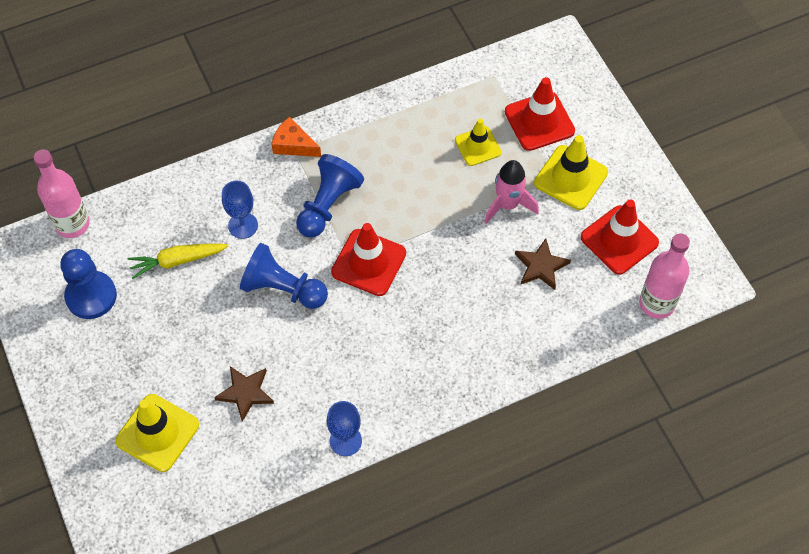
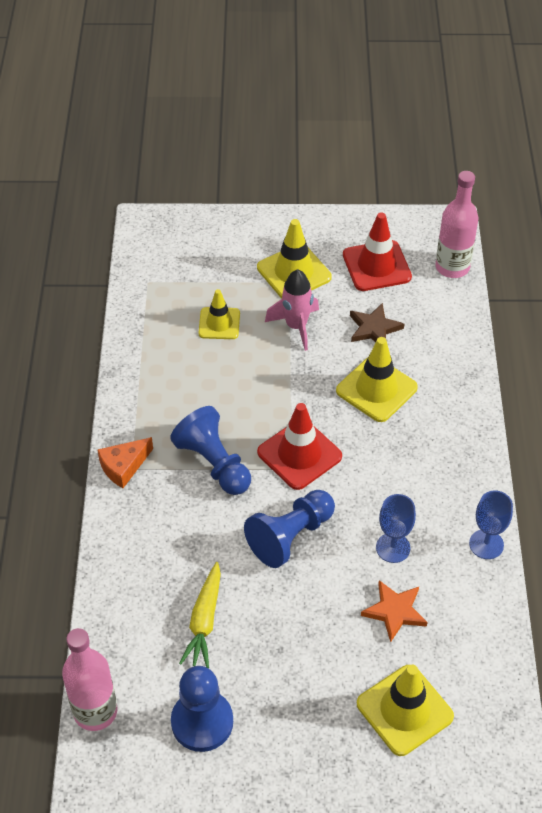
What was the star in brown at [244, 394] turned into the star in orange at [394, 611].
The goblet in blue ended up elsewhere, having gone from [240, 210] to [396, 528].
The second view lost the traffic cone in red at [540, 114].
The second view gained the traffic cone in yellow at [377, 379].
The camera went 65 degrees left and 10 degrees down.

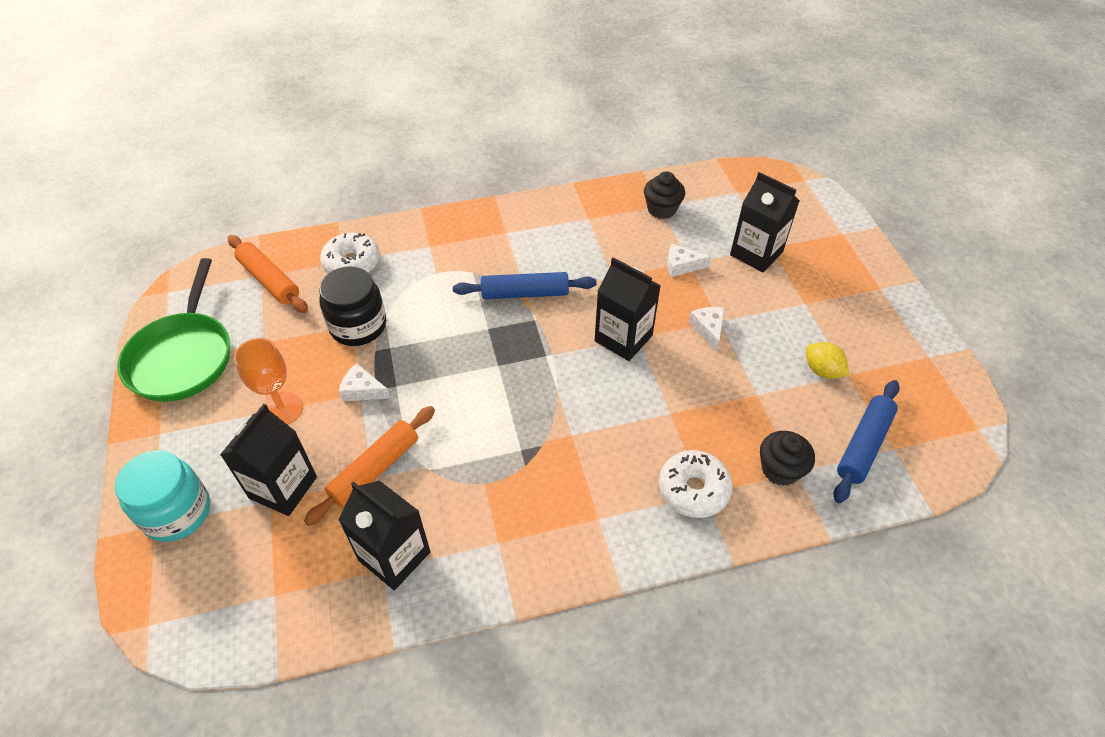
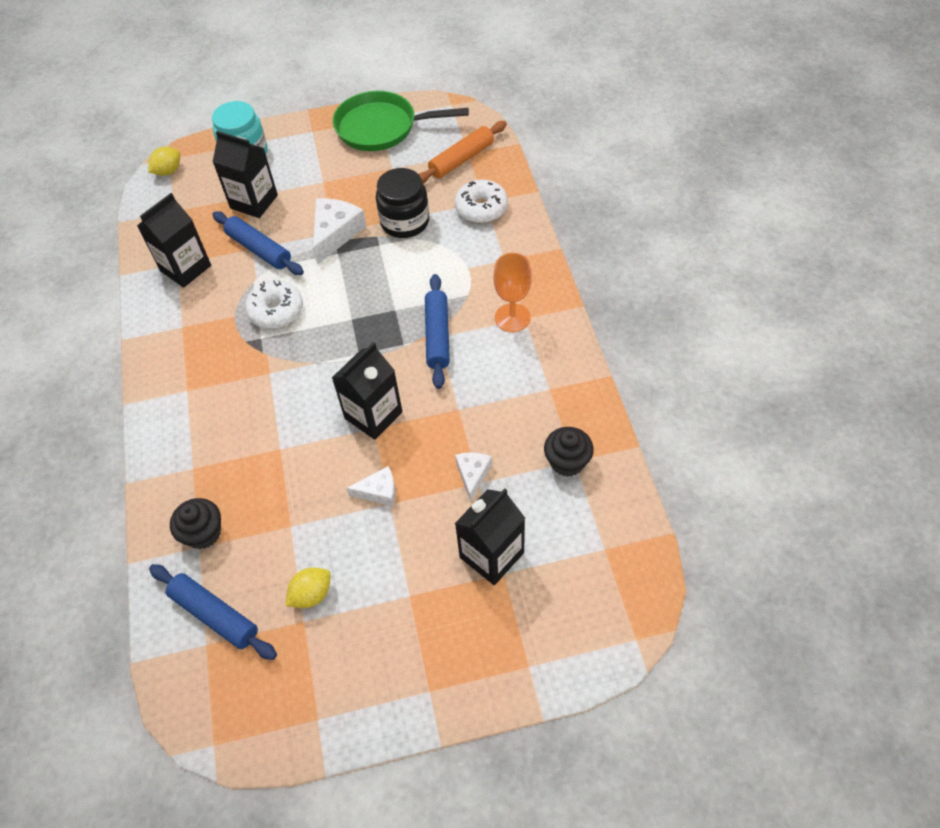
The goblet in orange ended up elsewhere, having gone from [268, 381] to [512, 292].
What was the rolling pin in orange at [369, 466] turned into the rolling pin in blue at [258, 243].
The size of the cheese in white at [365, 382] changed by a factor of 1.71.
The donut in white ended up elsewhere, having gone from [696, 484] to [274, 304].
The second view gained the lemon in yellow at [164, 161].
The camera went 95 degrees right and 5 degrees up.

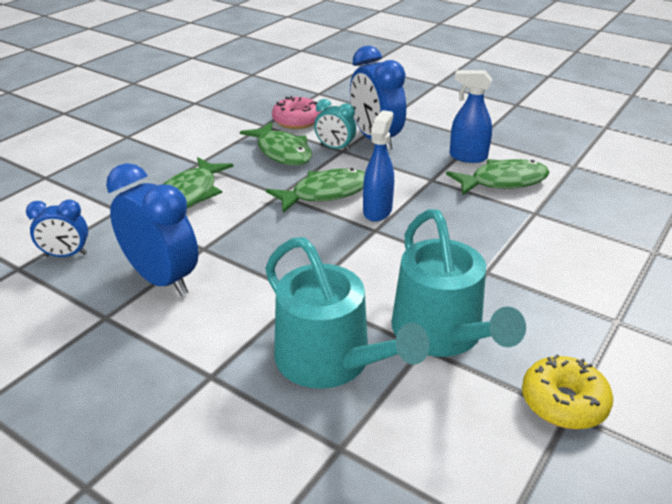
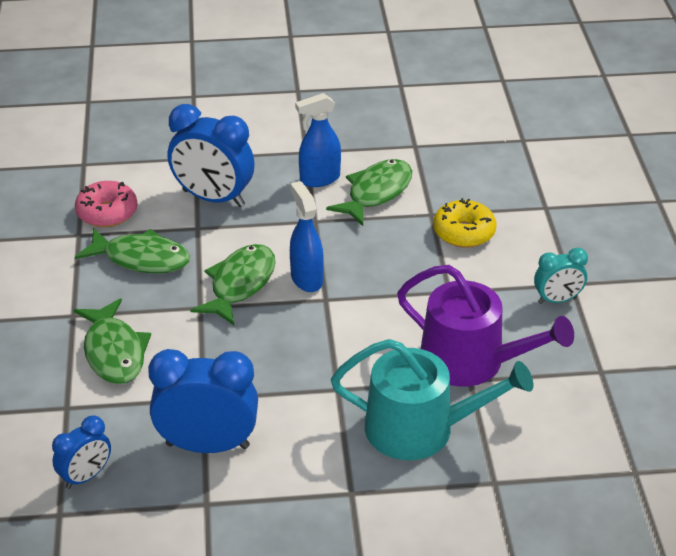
The clock in turquoise ended up elsewhere, having gone from [335, 125] to [561, 275].
What was the watering can in turquoise at [458, 283] turned into the watering can in purple at [485, 326].
The donut in yellow ended up elsewhere, having gone from [567, 392] to [464, 223].
The camera went 40 degrees left and 5 degrees up.

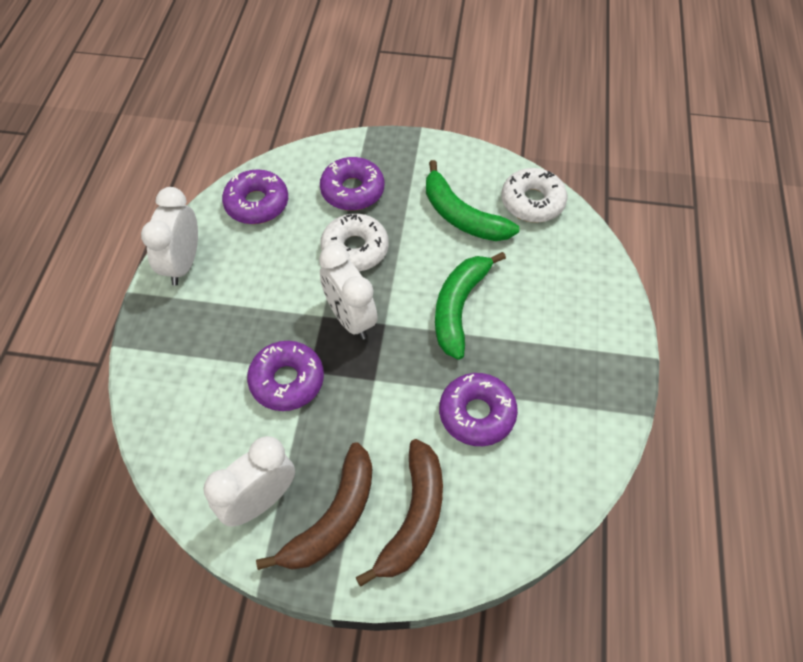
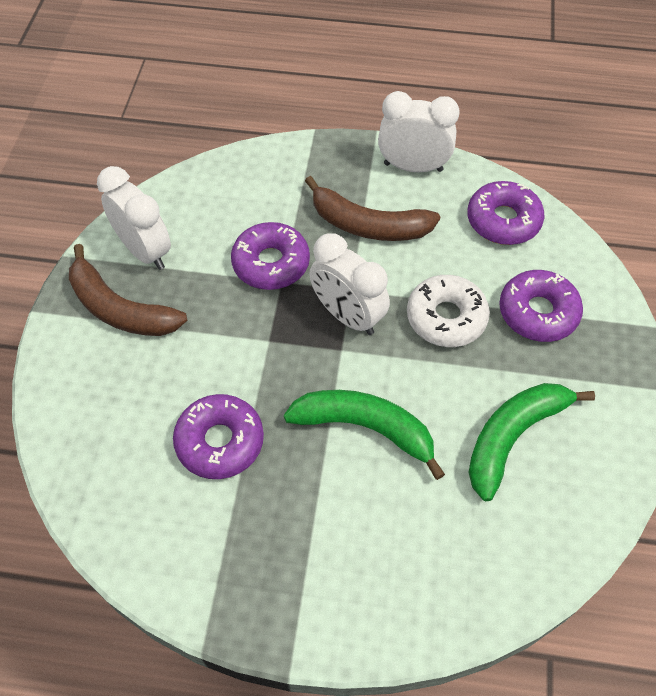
The clock in white at [348, 291] ended up facing another way, 105 degrees counterclockwise from before.
The banana in brown ended up elsewhere, having gone from [399, 513] to [372, 208].
The second view lost the donut in white at [534, 195].
The camera went 90 degrees right and 0 degrees up.

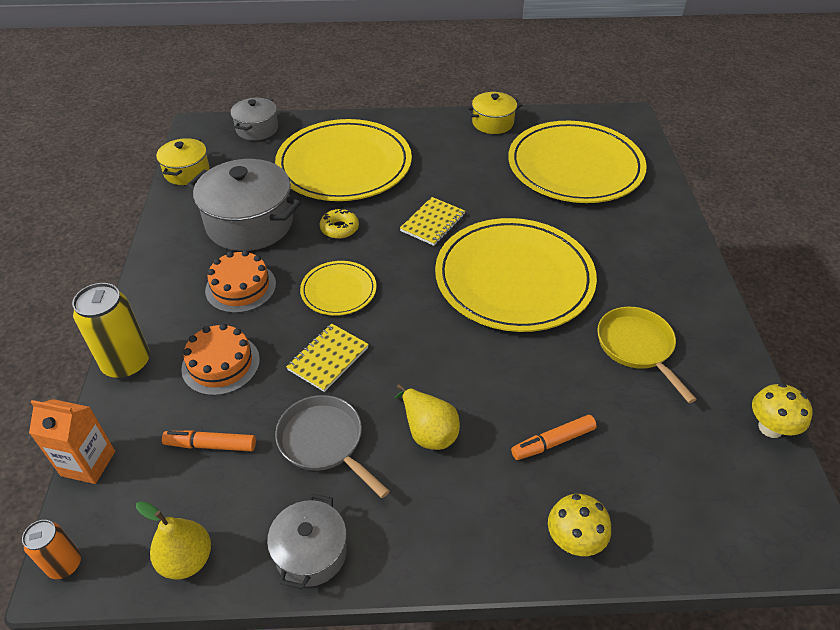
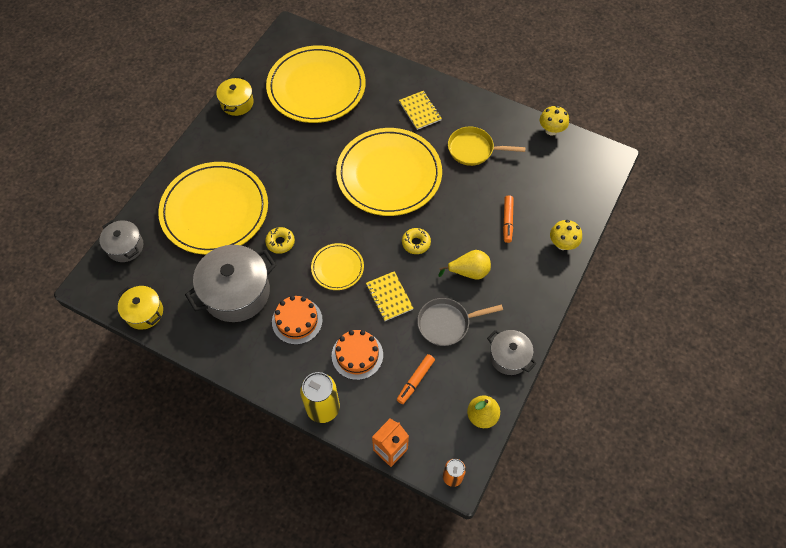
The notebook in yellow ended up elsewhere, having gone from [433, 221] to [420, 110].
The second view gained the donut in yellow at [416, 241].
The camera went 60 degrees left and 15 degrees up.

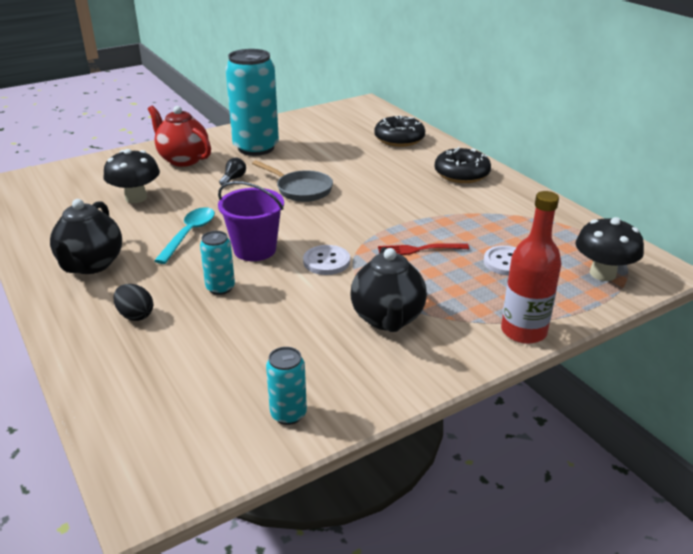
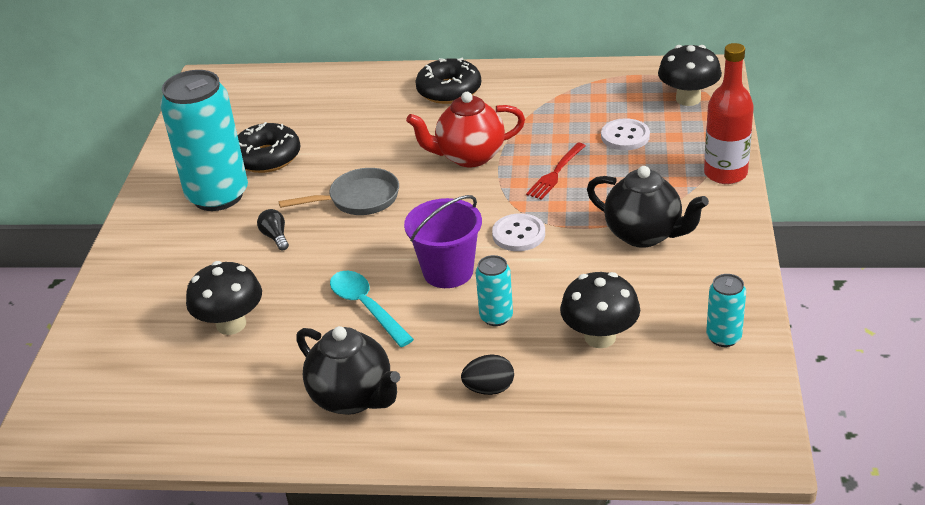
The teapot in red ended up elsewhere, having gone from [179, 136] to [465, 129].
The donut in black ended up elsewhere, having gone from [400, 131] to [268, 147].
The second view gained the mushroom in black at [600, 310].
The camera went 50 degrees left and 5 degrees up.

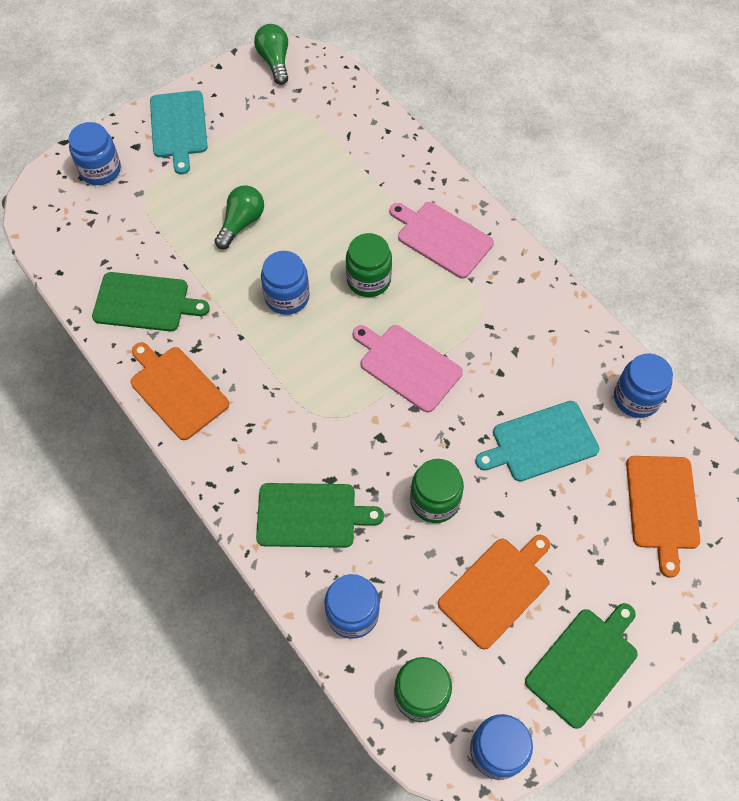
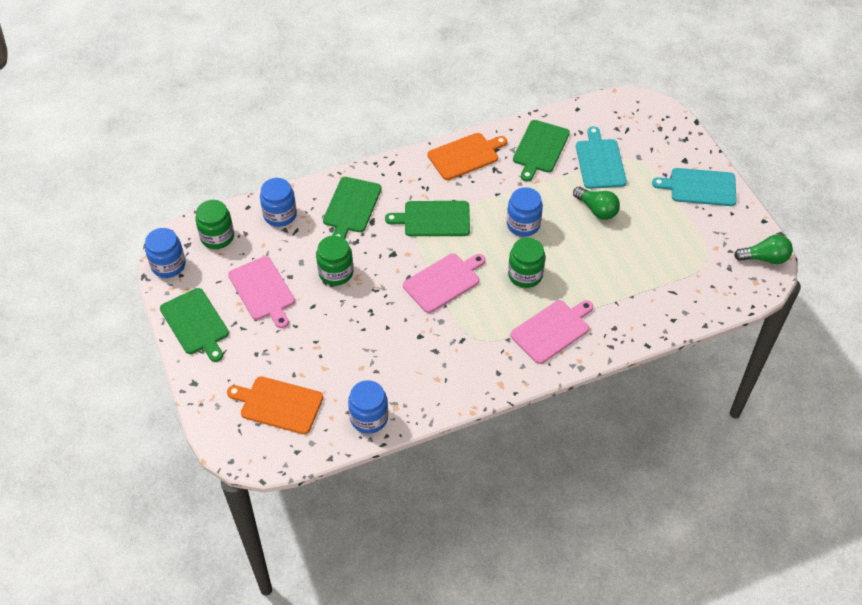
The second view lost the jar in blue at [95, 153].
What was the cutting board in orange at [494, 592] turned into the cutting board in pink at [261, 292].
The cutting board in turquoise ended up elsewhere, having gone from [537, 441] to [601, 157].
The second view gained the cutting board in green at [427, 218].
The camera went 105 degrees right and 10 degrees down.

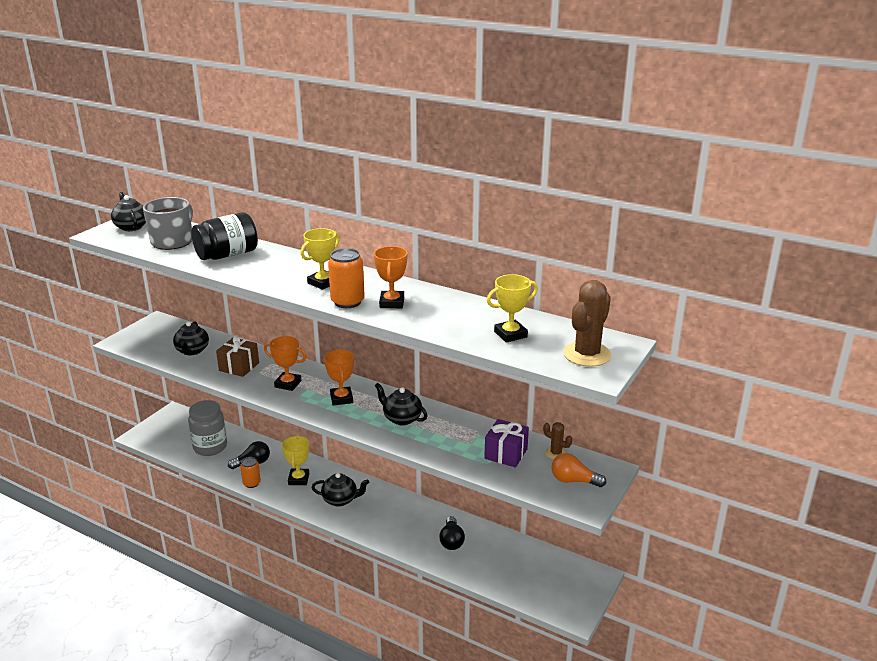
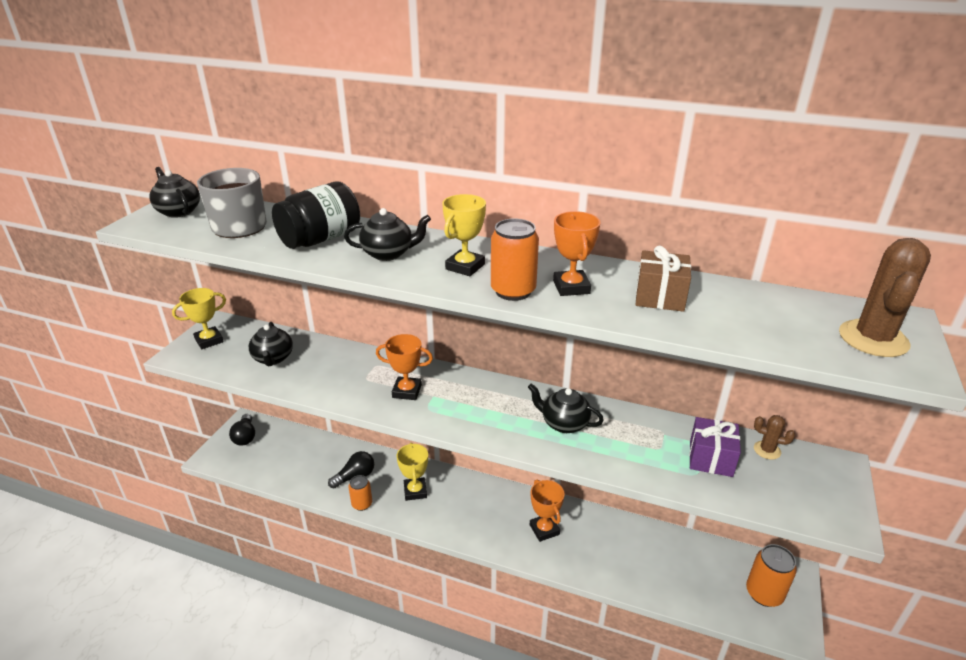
The second view lost the jar in grey at [207, 428].
The gift in brown ended up elsewhere, having gone from [237, 356] to [663, 279].
The teapot in black ended up elsewhere, having gone from [340, 490] to [387, 234].
The trophy in orange ended up elsewhere, having gone from [339, 378] to [547, 510].
The light bulb in black ended up elsewhere, having gone from [452, 533] to [242, 430].
The trophy in yellow ended up elsewhere, having gone from [512, 308] to [199, 318].
The second view lost the light bulb in orange at [579, 470].
The second view gained the can in orange at [771, 575].
The camera went 10 degrees left and 5 degrees up.

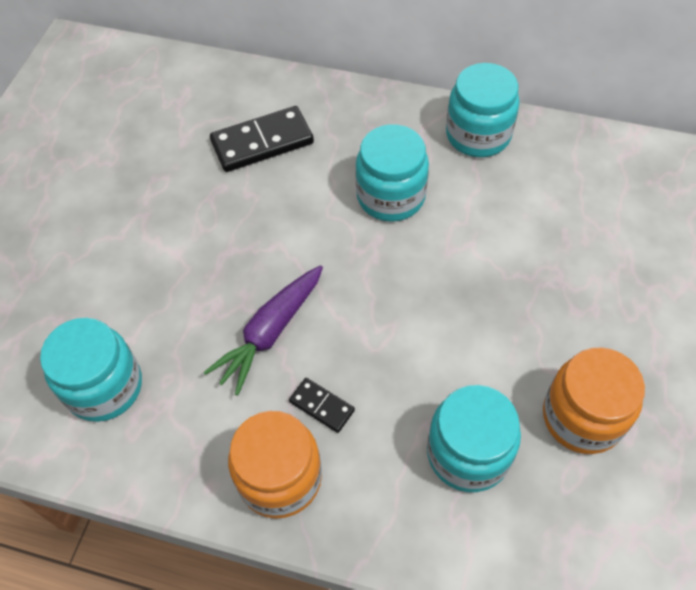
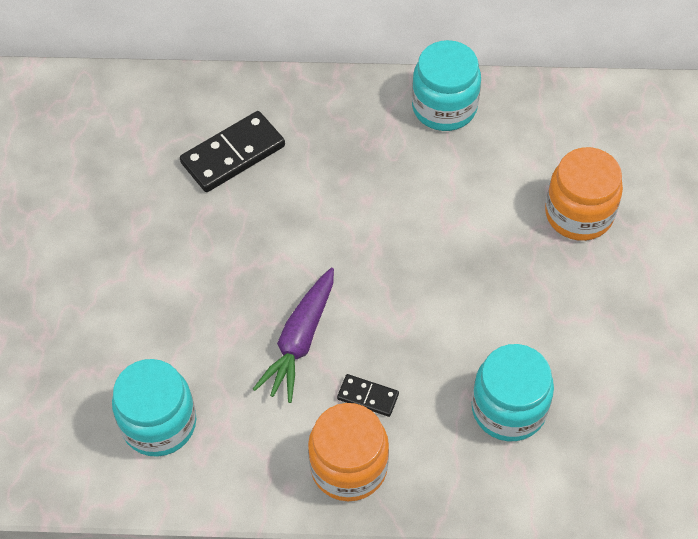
The second view lost the jar in turquoise at [392, 173].
The jar in orange ended up elsewhere, having gone from [594, 400] to [584, 194].
The camera went 15 degrees left and 0 degrees up.

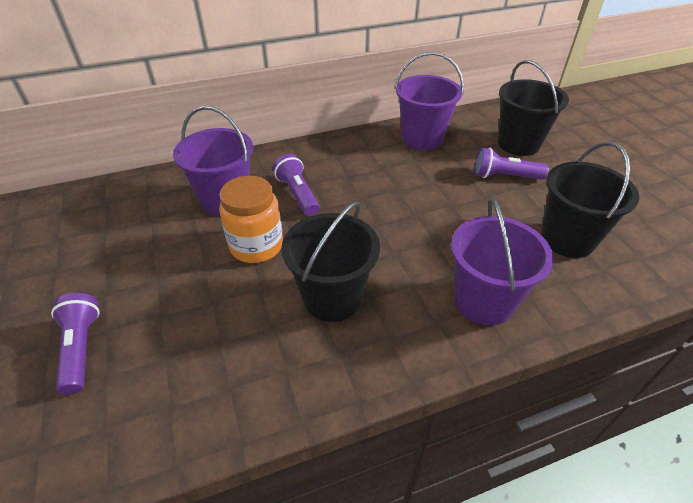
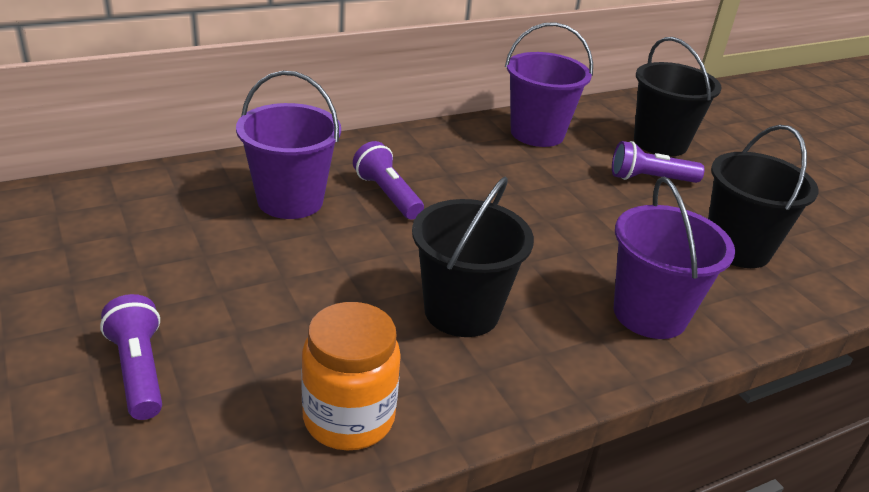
The jar in orange ended up elsewhere, having gone from [251, 219] to [351, 376].
The camera went 10 degrees left and 10 degrees down.

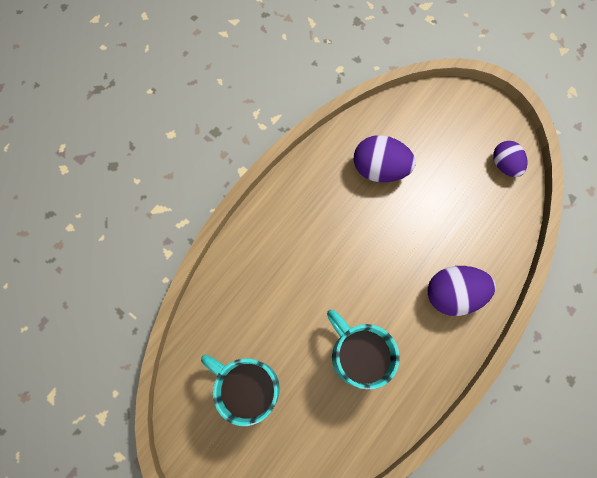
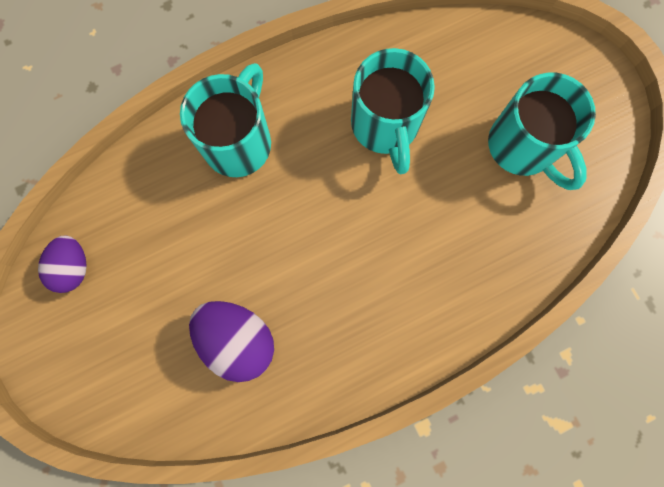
Where the egg in purple stood at [461, 291], the mug in turquoise came to stand at [225, 120].
The camera went 155 degrees left and 5 degrees up.

